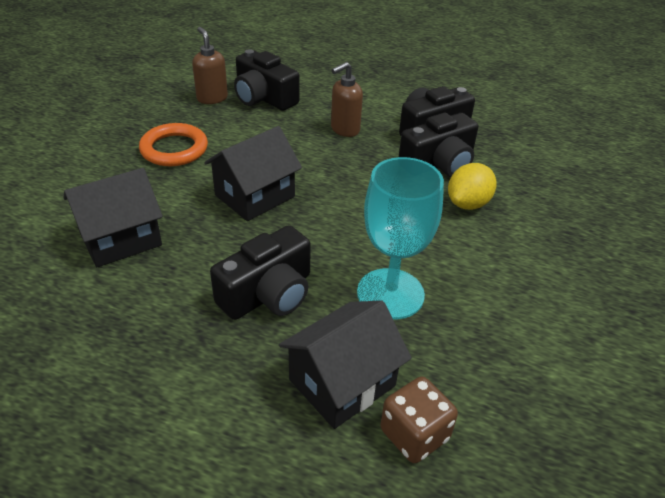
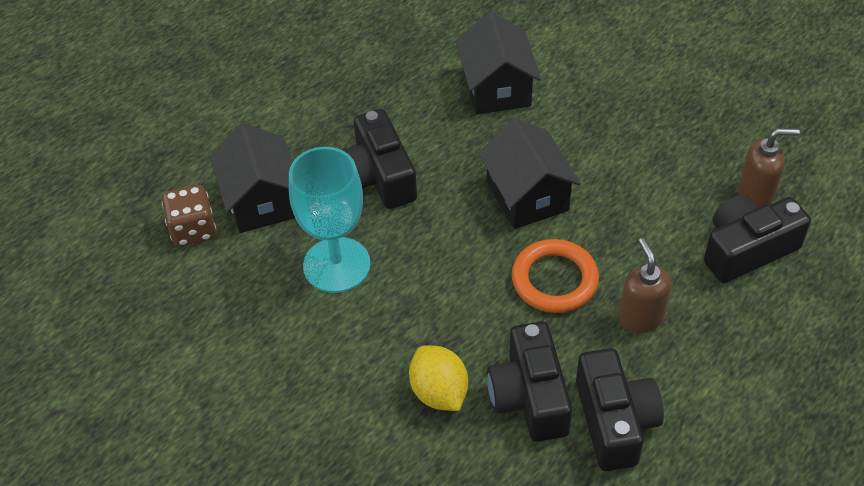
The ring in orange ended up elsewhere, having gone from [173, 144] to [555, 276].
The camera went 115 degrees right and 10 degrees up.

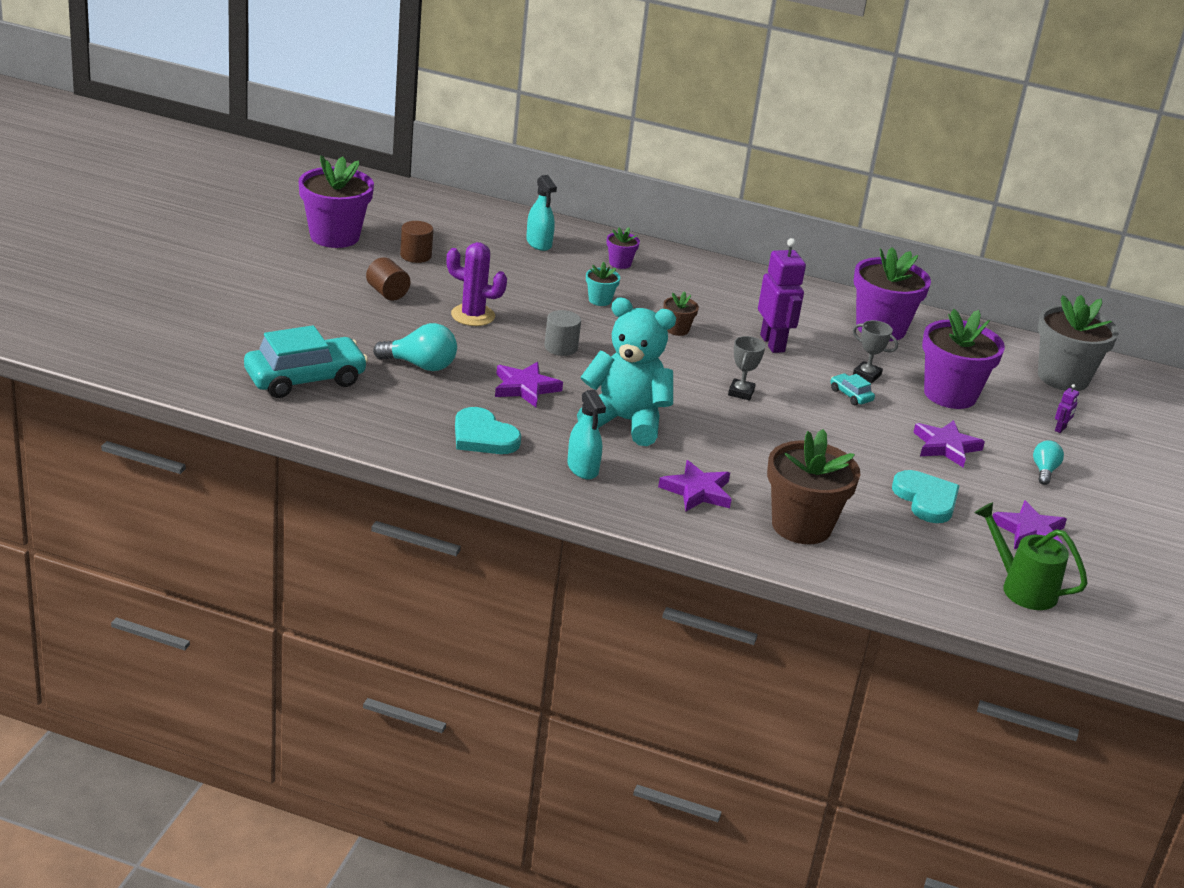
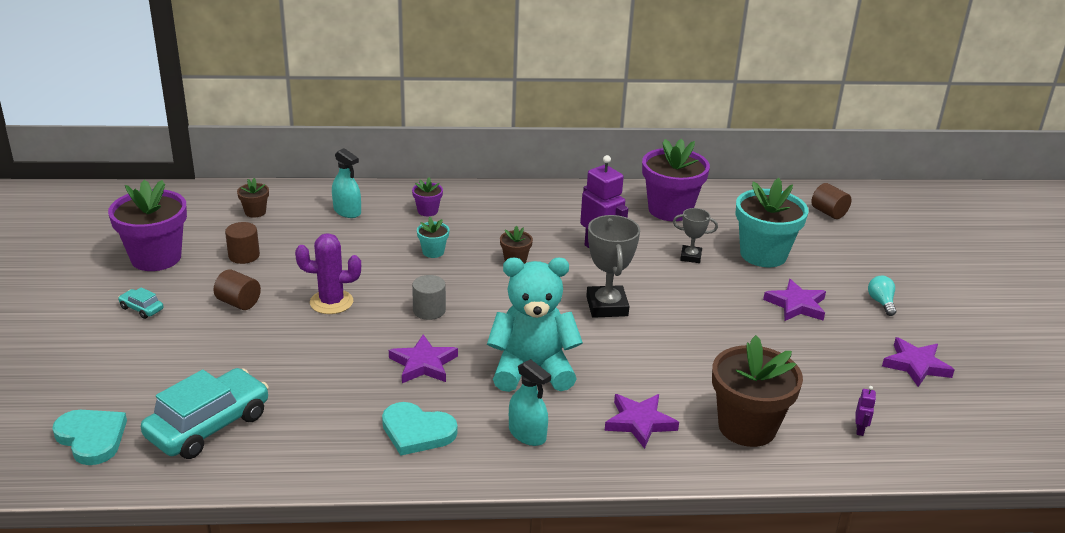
The second view lost the light bulb in turquoise at [415, 347].
The size of the trophy in grey at [746, 368] changed by a factor of 1.74.
The car in turquoise ended up elsewhere, having gone from [852, 389] to [141, 303].
The heart in turquoise ended up elsewhere, having gone from [925, 496] to [89, 437].
What was the flower pot in purple at [963, 359] turned into the flower pot in turquoise at [771, 222].
The second view lost the watering can in green at [1031, 556].
Where the flower pot in grey stood at [1078, 343], the cylinder in brown came to stand at [831, 201].
The robot in purple ended up elsewhere, having gone from [1067, 408] to [866, 411].
The second view gained the flower pot in brown at [253, 198].
The camera went 20 degrees left and 0 degrees up.

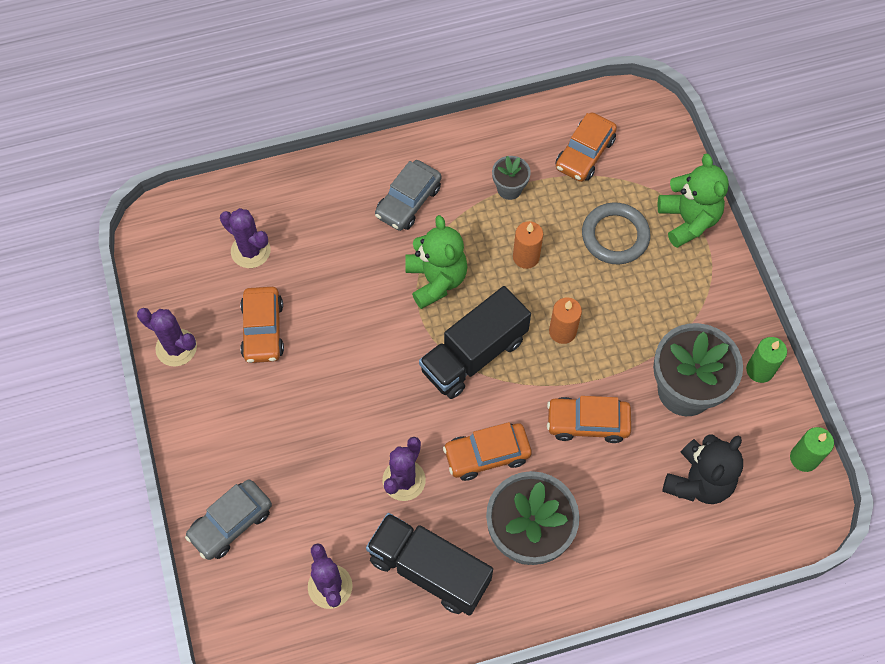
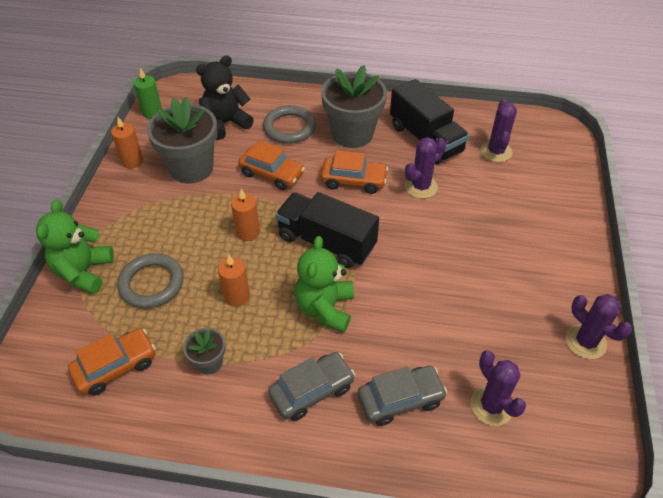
The car in grey ended up elsewhere, having gone from [228, 519] to [402, 396].
The second view lost the car in orange at [262, 325].
The truck in black at [475, 342] ended up facing another way, 135 degrees counterclockwise from before.
What was the candle in green at [766, 360] turned into the candle in orange at [127, 142].
The second view gained the ring in grey at [289, 124].
The camera went 155 degrees left and 15 degrees down.

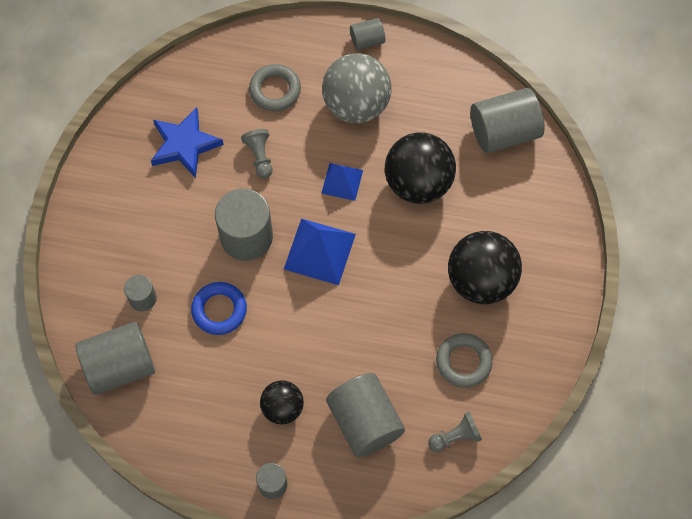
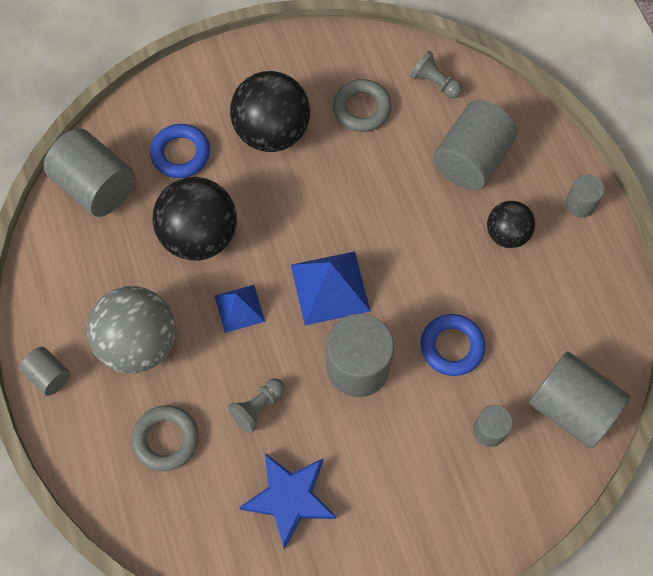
The second view gained the ring in blue at [180, 151].
The camera went 120 degrees left and 0 degrees up.

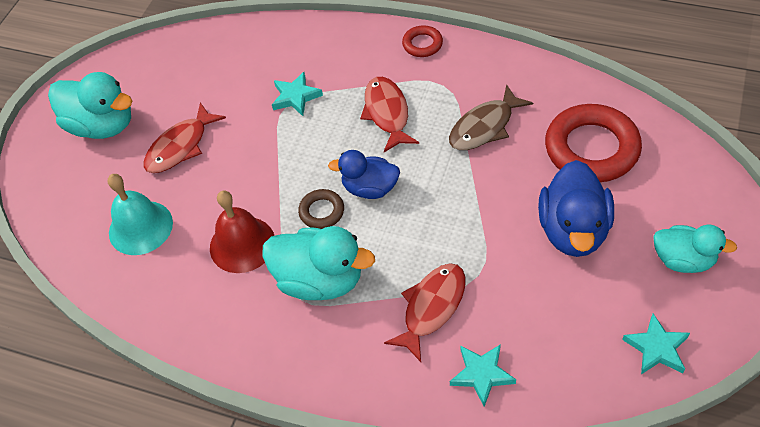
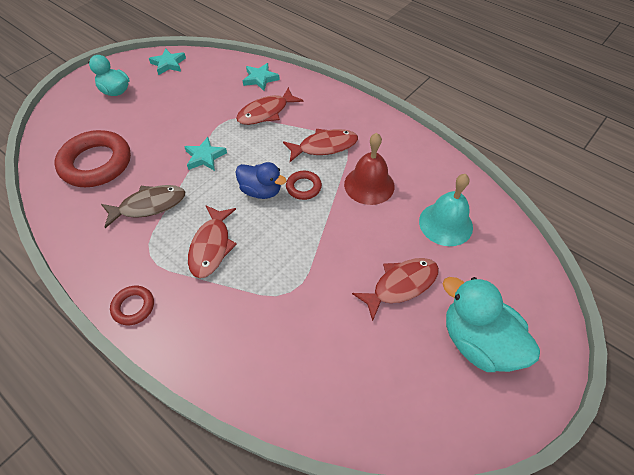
Where the duck in turquoise stood at [318, 263], the fish in red came to stand at [320, 145].
The star in turquoise ended up elsewhere, having gone from [297, 94] to [205, 154].
What was the ring in brown at [321, 209] turned into the ring in red at [304, 185].
The second view lost the duck in blue at [576, 208].
The camera went 165 degrees left and 0 degrees up.

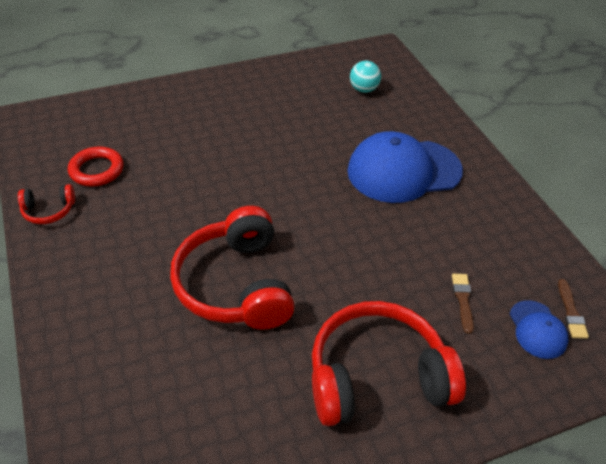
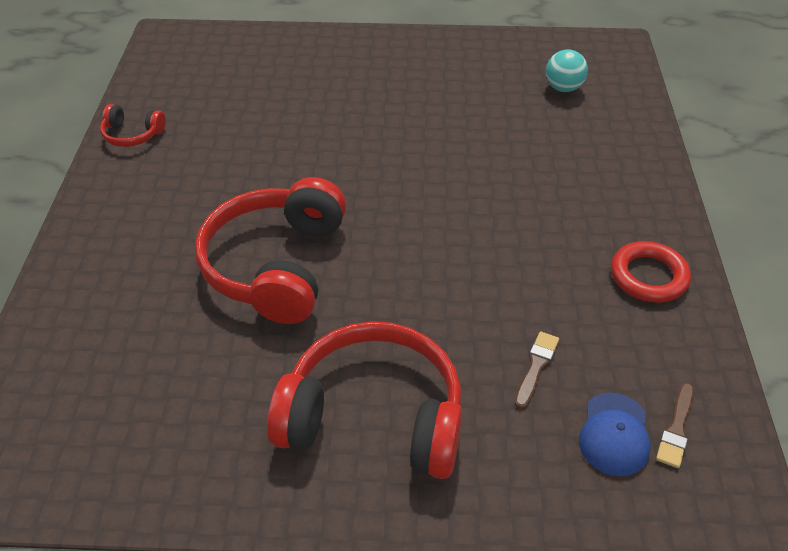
The ring in red ended up elsewhere, having gone from [96, 167] to [651, 272].
The second view lost the cap in blue at [405, 167].
The camera went 25 degrees right and 0 degrees up.

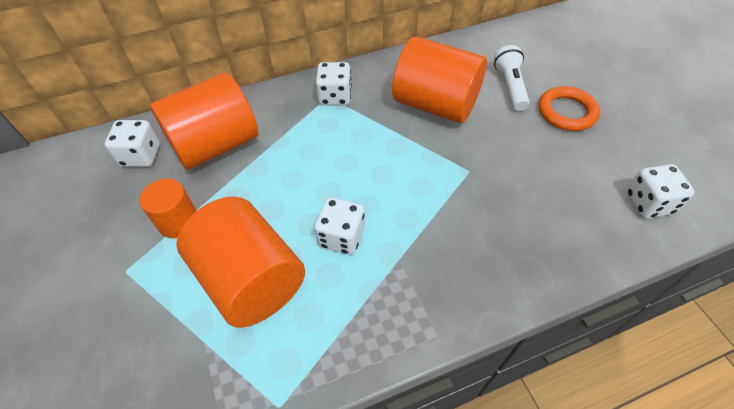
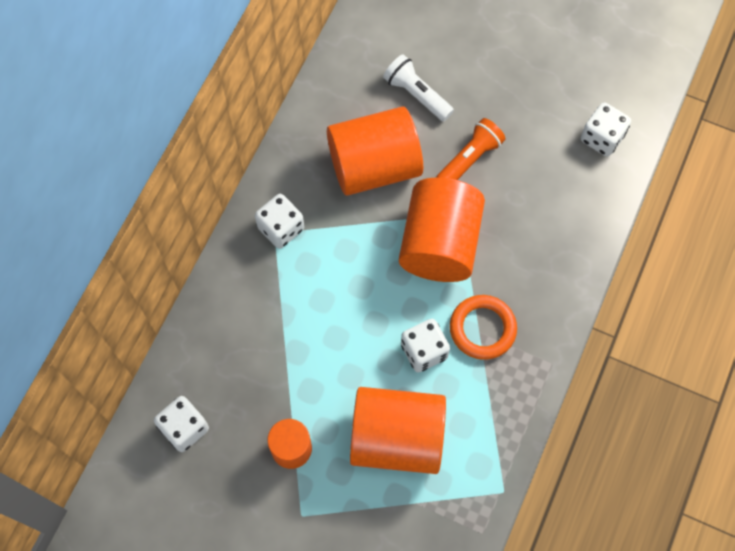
The cylinder in orange ended up elsewhere, having gone from [204, 121] to [442, 229].
The ring in orange ended up elsewhere, having gone from [569, 108] to [483, 327].
The second view gained the flashlight in orange at [471, 149].
The camera went 45 degrees left and 15 degrees up.

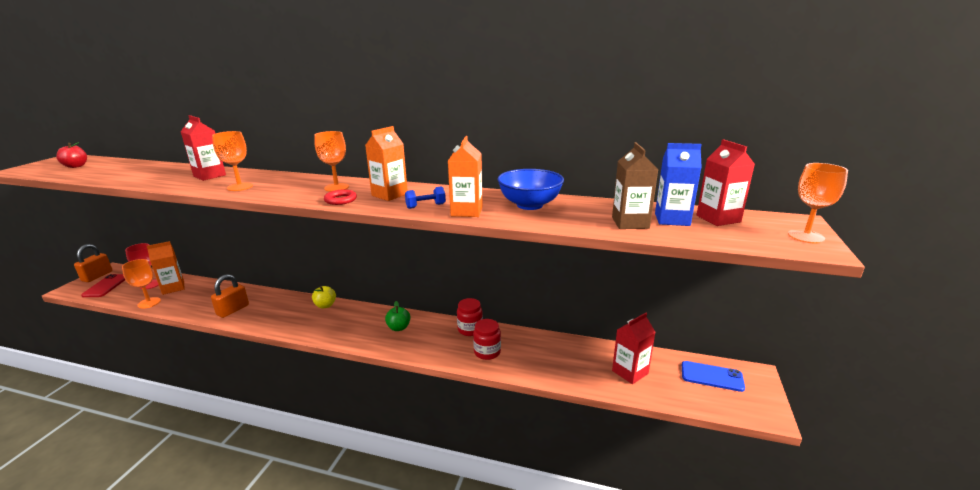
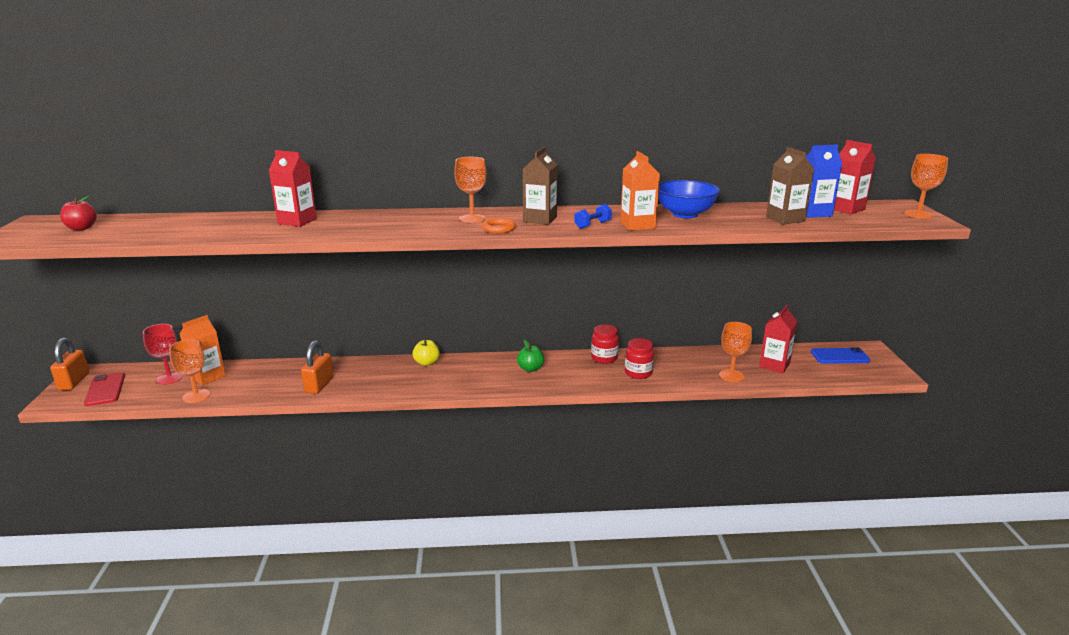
The goblet in orange ended up elsewhere, having gone from [232, 161] to [735, 352].
What was the ring in red at [340, 197] turned into the ring in orange at [499, 225].
What was the carton in orange at [386, 163] turned into the carton in brown at [540, 186].
The camera went 20 degrees left and 0 degrees up.

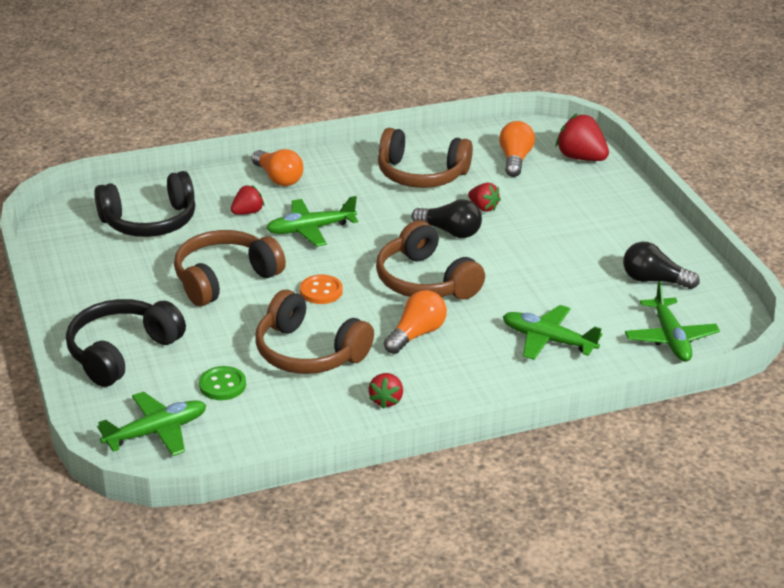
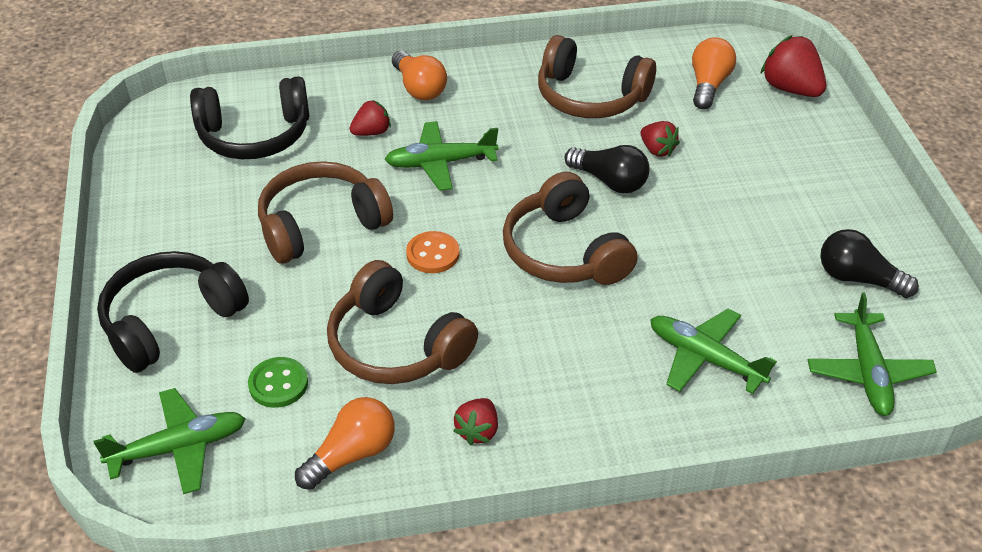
The light bulb in orange ended up elsewhere, having gone from [415, 322] to [345, 443].
The camera went 10 degrees right and 10 degrees up.

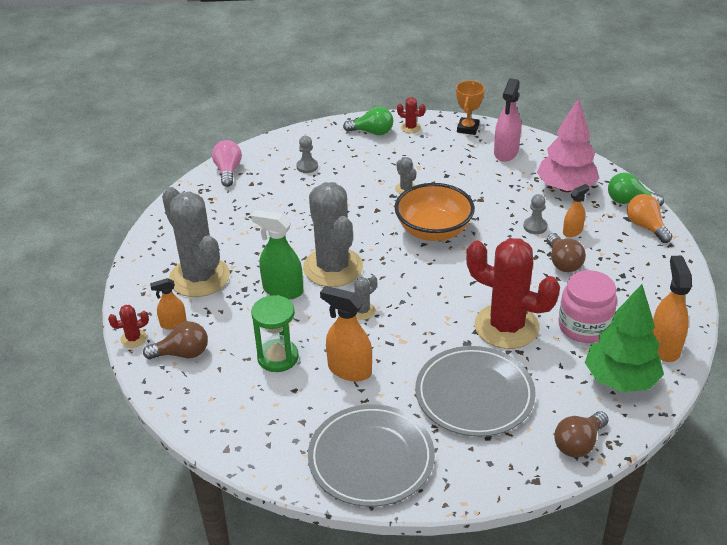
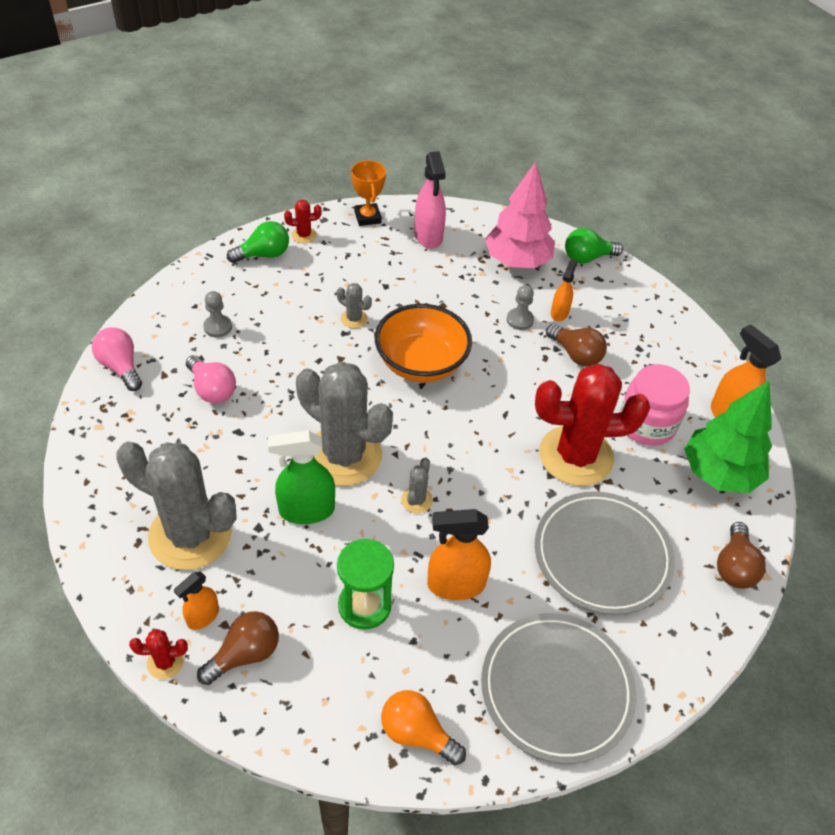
The cactus in red at [128, 326] ended up facing another way, 45 degrees clockwise from before.
The light bulb in orange ended up elsewhere, having gone from [649, 218] to [423, 727].
The second view gained the light bulb in pink at [211, 379].
The camera went 35 degrees left and 10 degrees up.

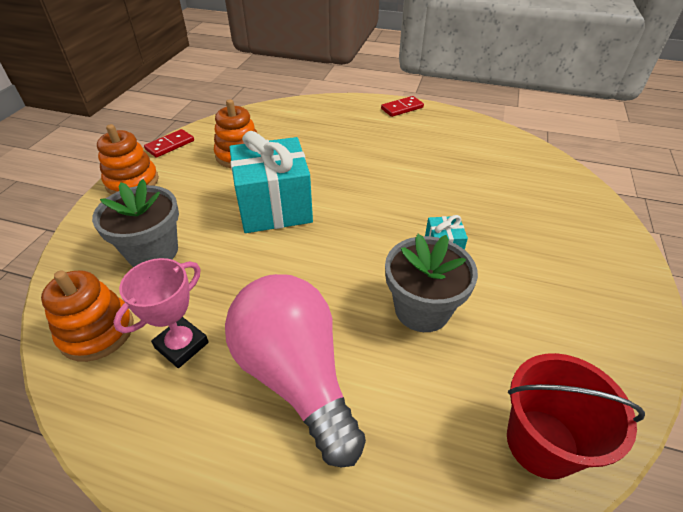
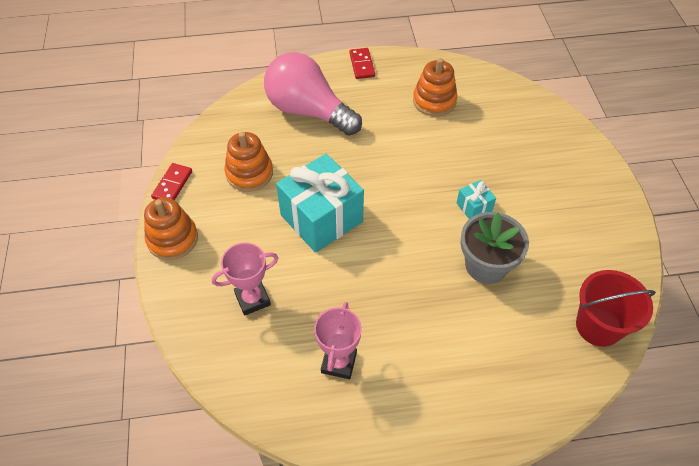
The stacking toy in orange ended up elsewhere, having gone from [87, 316] to [435, 87].
Where the flower pot in grey stood at [135, 223], the trophy in pink came to stand at [245, 279].
The light bulb in pink ended up elsewhere, having gone from [295, 371] to [313, 94].
The domino in red at [402, 106] ended up facing another way, 45 degrees counterclockwise from before.
The camera went 25 degrees left and 10 degrees up.

